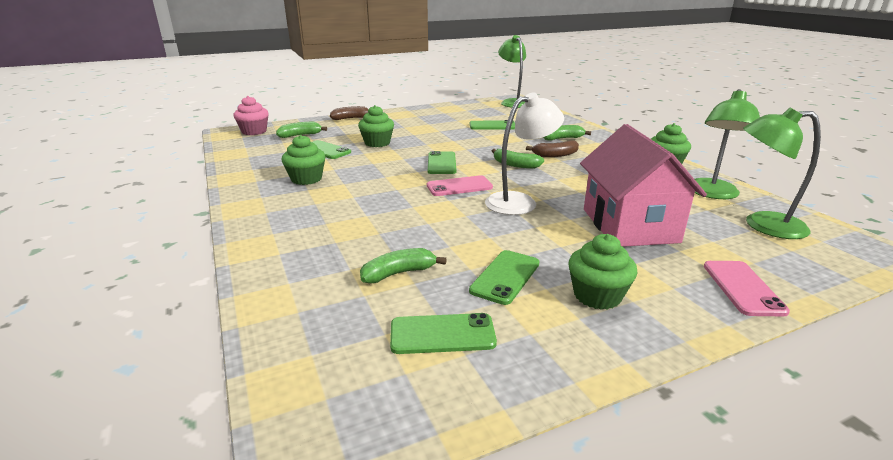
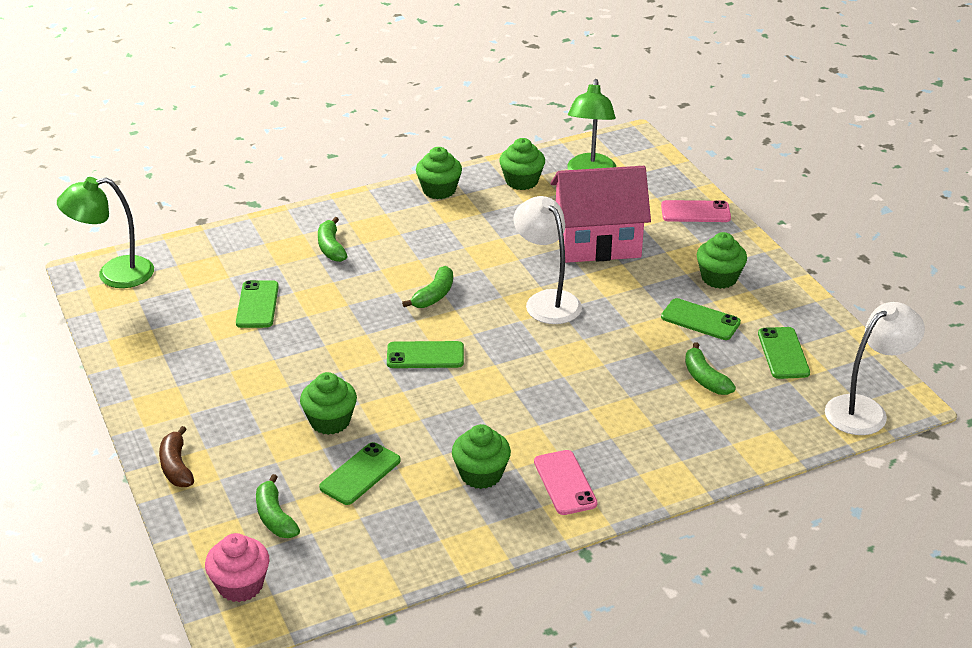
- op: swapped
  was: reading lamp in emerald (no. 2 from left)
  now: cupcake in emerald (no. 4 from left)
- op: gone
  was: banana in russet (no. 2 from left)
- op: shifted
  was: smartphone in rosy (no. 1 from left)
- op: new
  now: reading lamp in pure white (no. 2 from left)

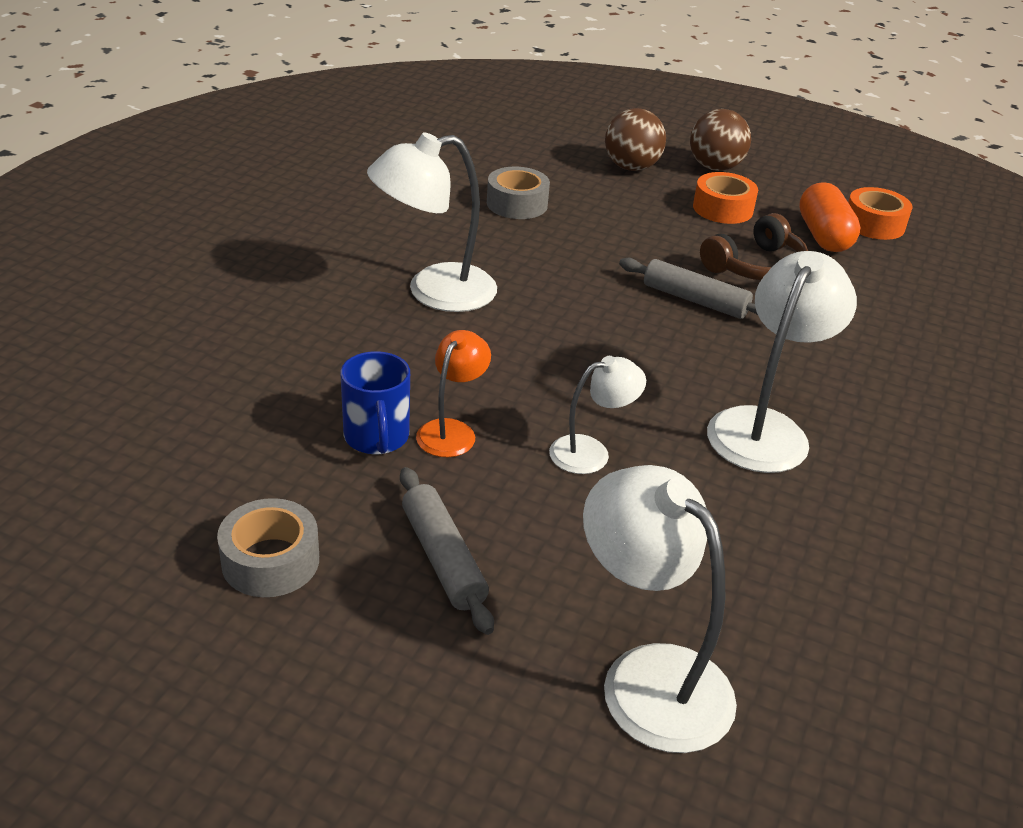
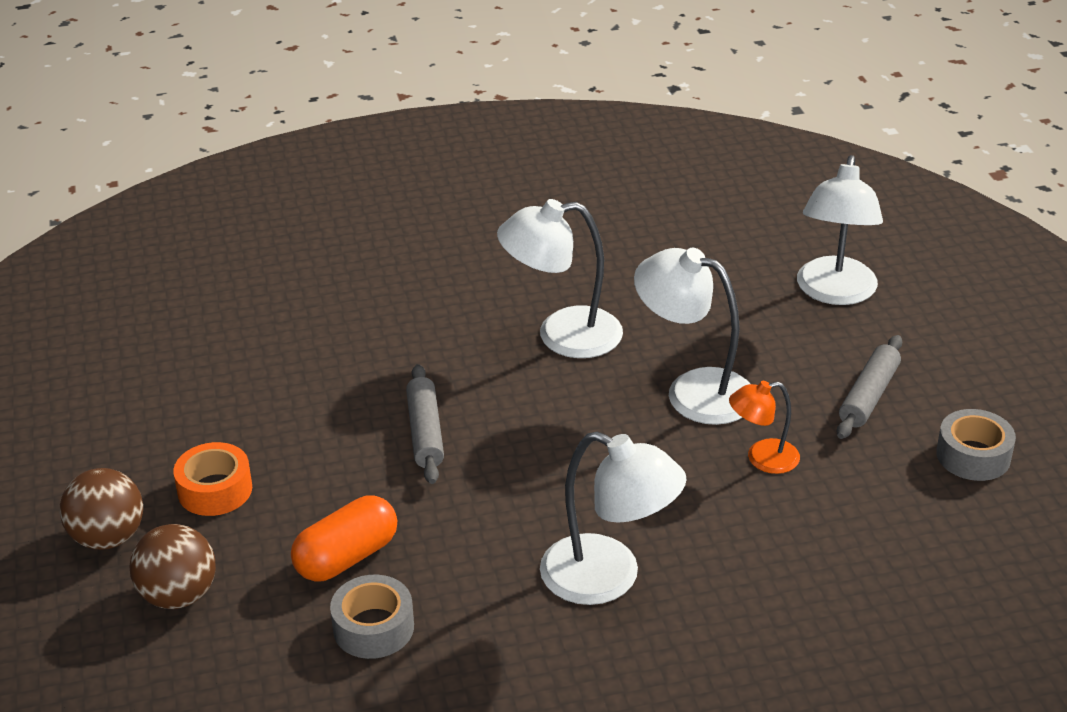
- op: shifted
  was: capsule in bright orange
- op: gone
  was: tape in bright orange (no. 2 from left)
- op: gone
  was: over-ear headphones in russet
- op: gone
  was: mug in cobalt
- op: scaled
  was: reading lamp in pure white (no. 2 from left in the first image)
  ratio: 1.76

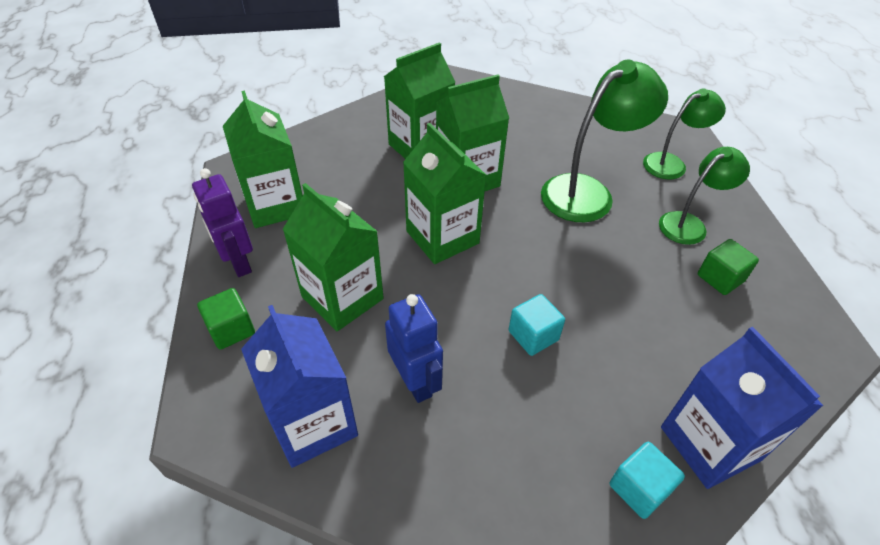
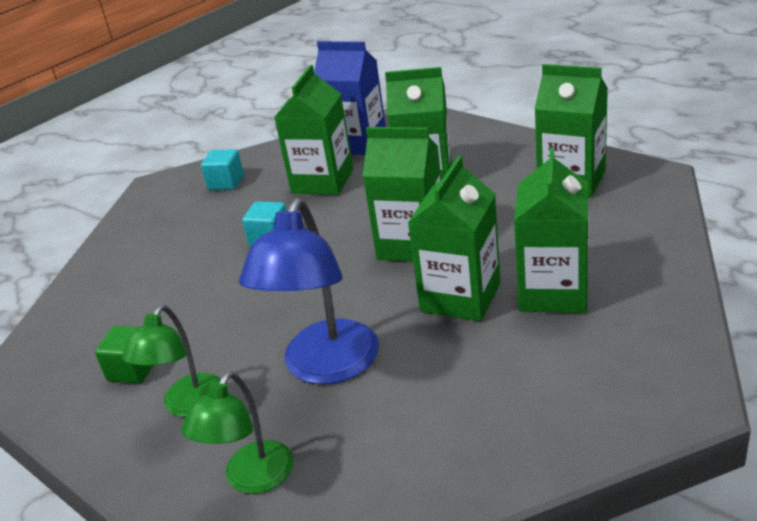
- op: repainted
  was: reading lamp in emerald (no. 1 from left)
  now: reading lamp in cobalt
- op: gone
  was: robot figure in violet
- op: gone
  was: block in emerald (no. 1 from left)
- op: swapped
  was: robot figure in cobalt
  now: milk carton in emerald (no. 1 from left)
- op: gone
  was: milk carton in cobalt (no. 2 from left)
- op: shifted
  was: block in turquoise (no. 2 from left in the first image)
  now: block in turquoise (no. 1 from left)

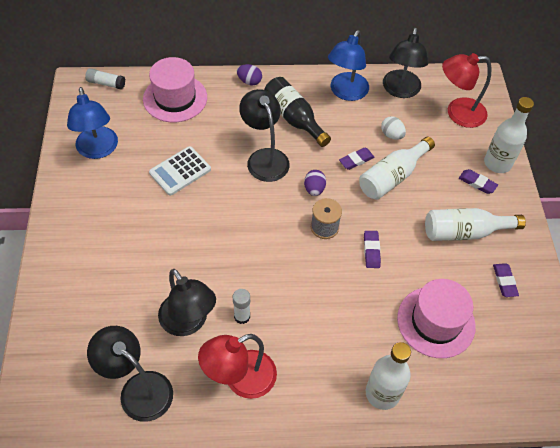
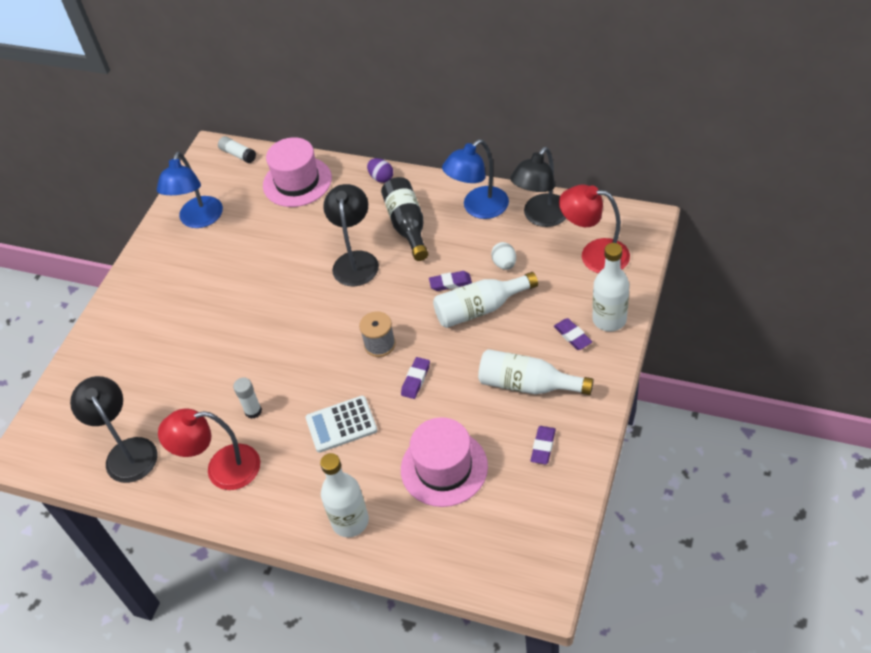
- op: shifted
  was: pocket calculator in pure white
- op: gone
  was: toy egg in violet (no. 2 from left)
- op: gone
  was: reading lamp in ebony (no. 2 from left)

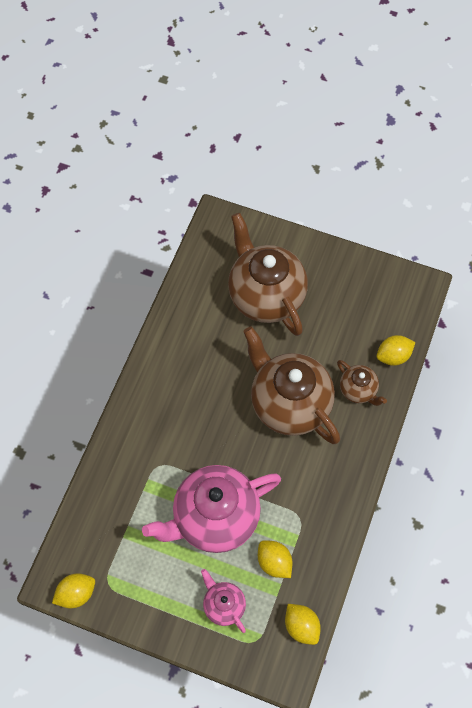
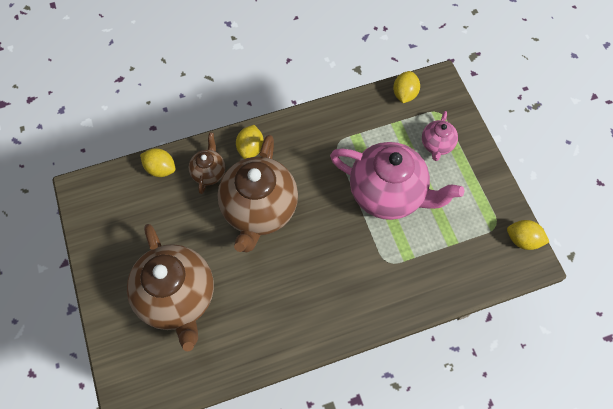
- op: rotated
  was: teapot in russet (no. 1 from left)
  clockwise: -45
- op: shifted
  was: toy lemon in golden (no. 2 from left)

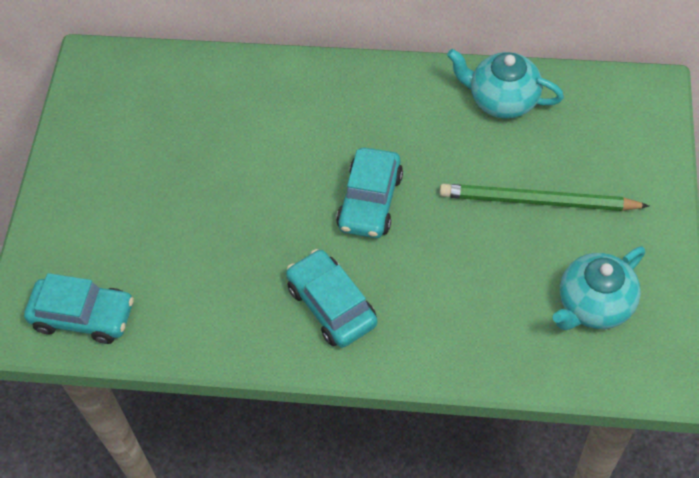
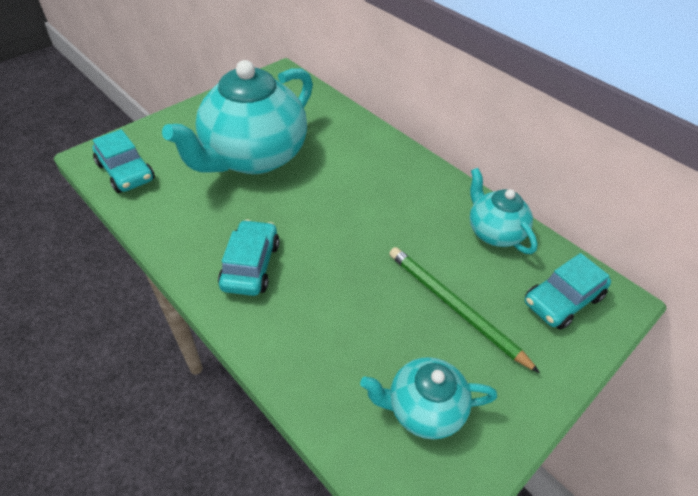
- op: shifted
  was: toy car in turquoise (no. 3 from left)
- op: new
  now: teapot in turquoise (no. 1 from left)

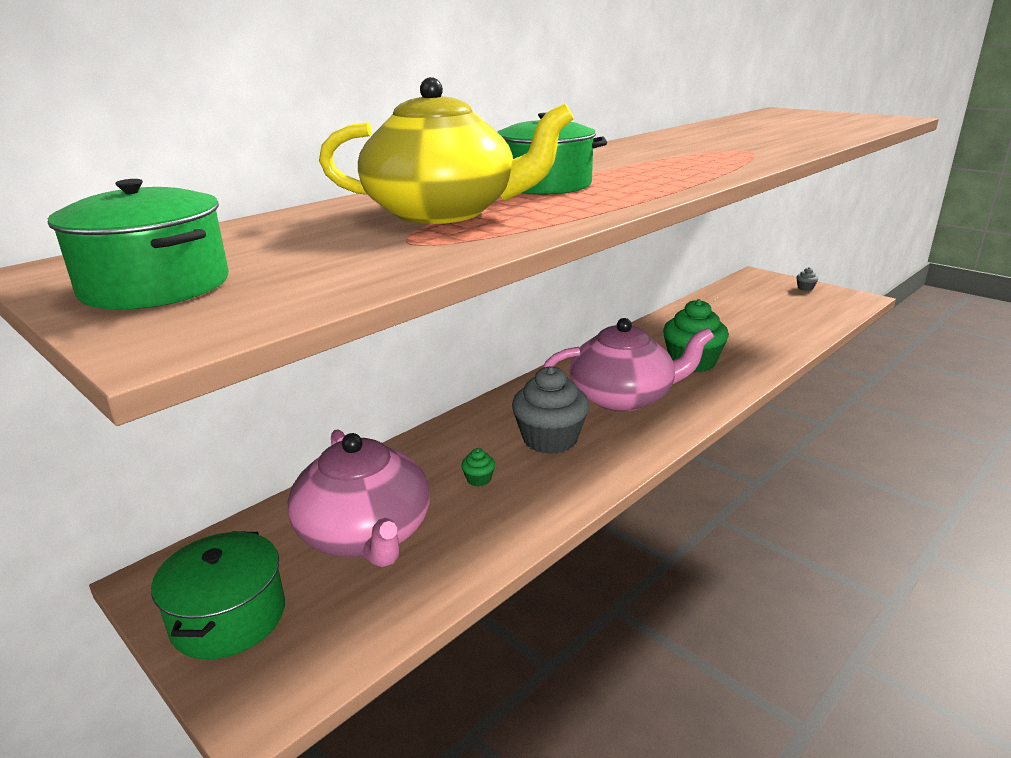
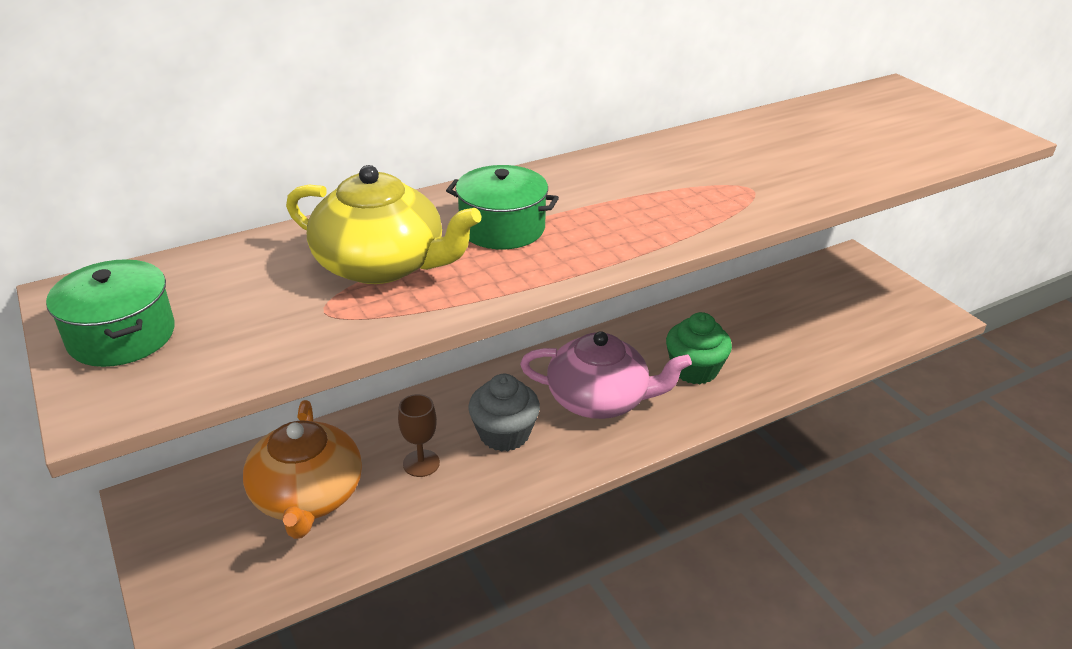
- op: gone
  was: cupcake in ash-grey (no. 2 from left)
- op: repainted
  was: teapot in rosy (no. 1 from left)
  now: teapot in bright orange
- op: swapped
  was: cupcake in emerald (no. 1 from left)
  now: wine glass in russet
- op: gone
  was: cooking pot in emerald (no. 2 from left)

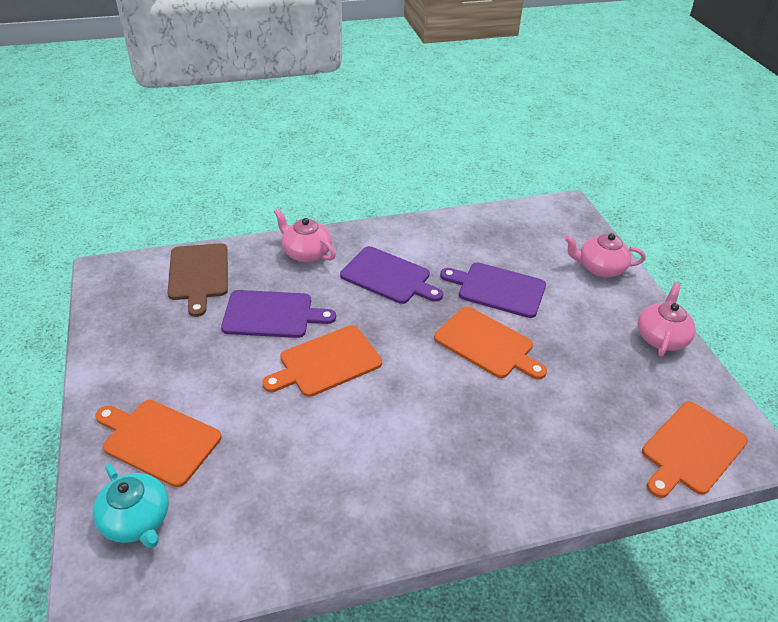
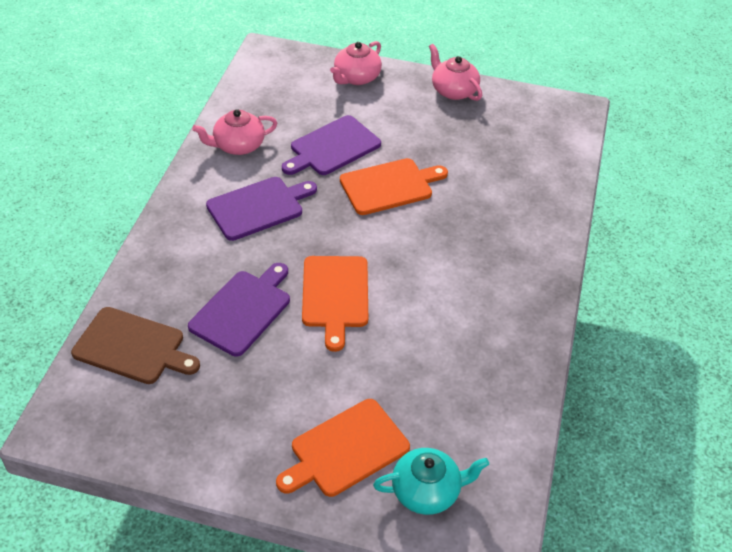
- op: shifted
  was: teapot in rosy (no. 1 from left)
- op: gone
  was: bread board in bright orange (no. 4 from left)

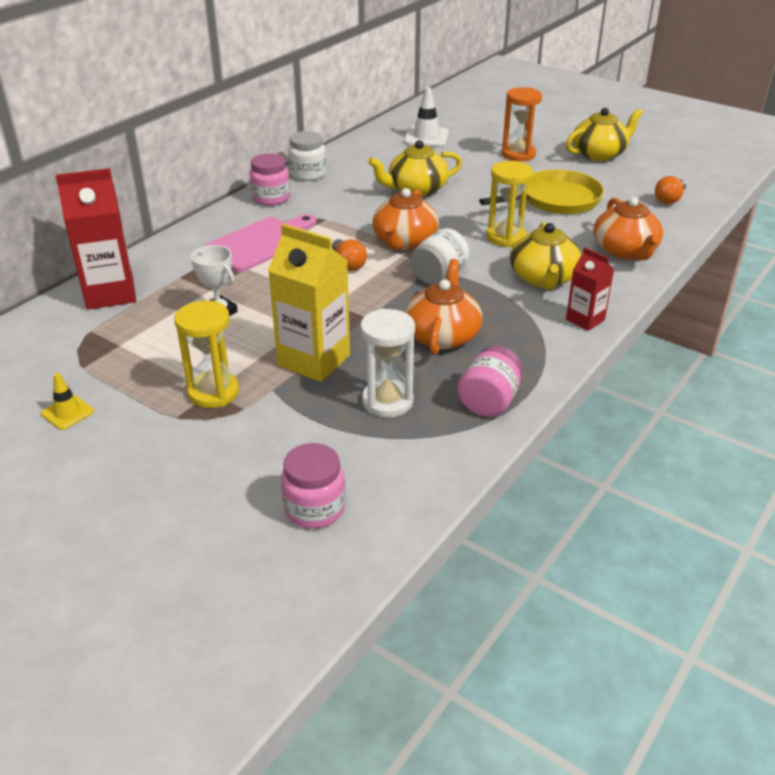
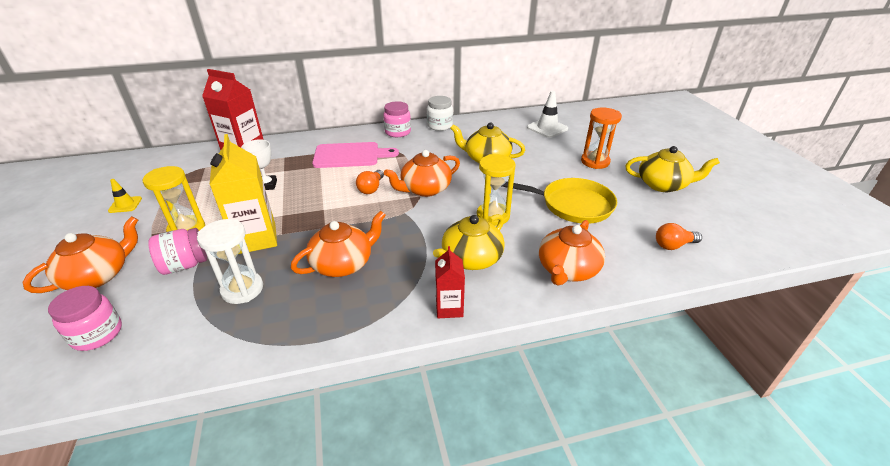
- op: gone
  was: preserve jar in pure white (no. 2 from left)
- op: shifted
  was: preserve jar in rosy (no. 3 from left in the first image)
  now: preserve jar in rosy (no. 2 from left)
- op: new
  now: teapot in bright orange (no. 1 from left)

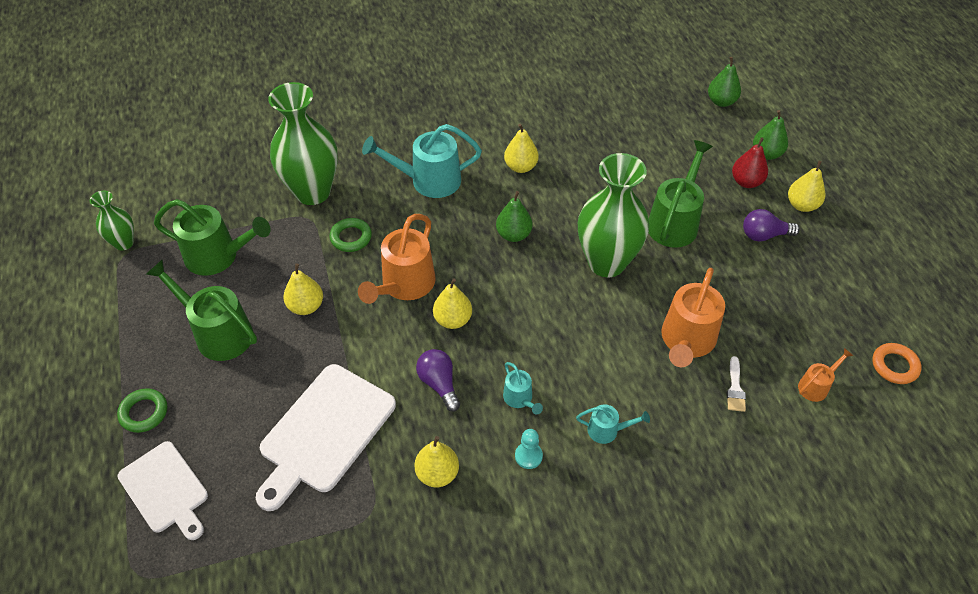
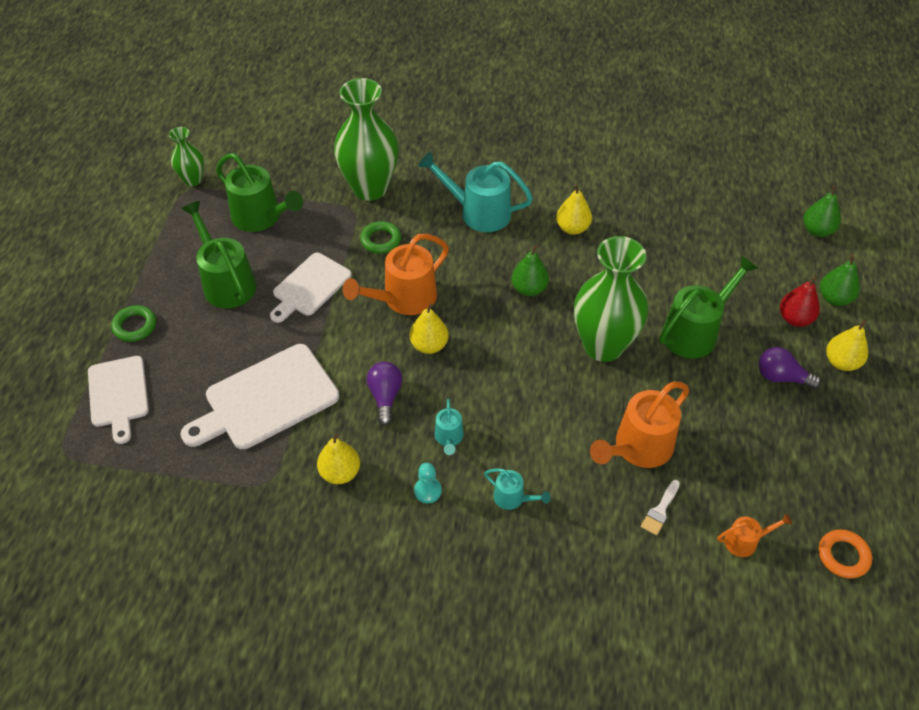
- op: swapped
  was: toy pear in golden (no. 1 from left)
  now: bread board in pure white (no. 3 from left)

